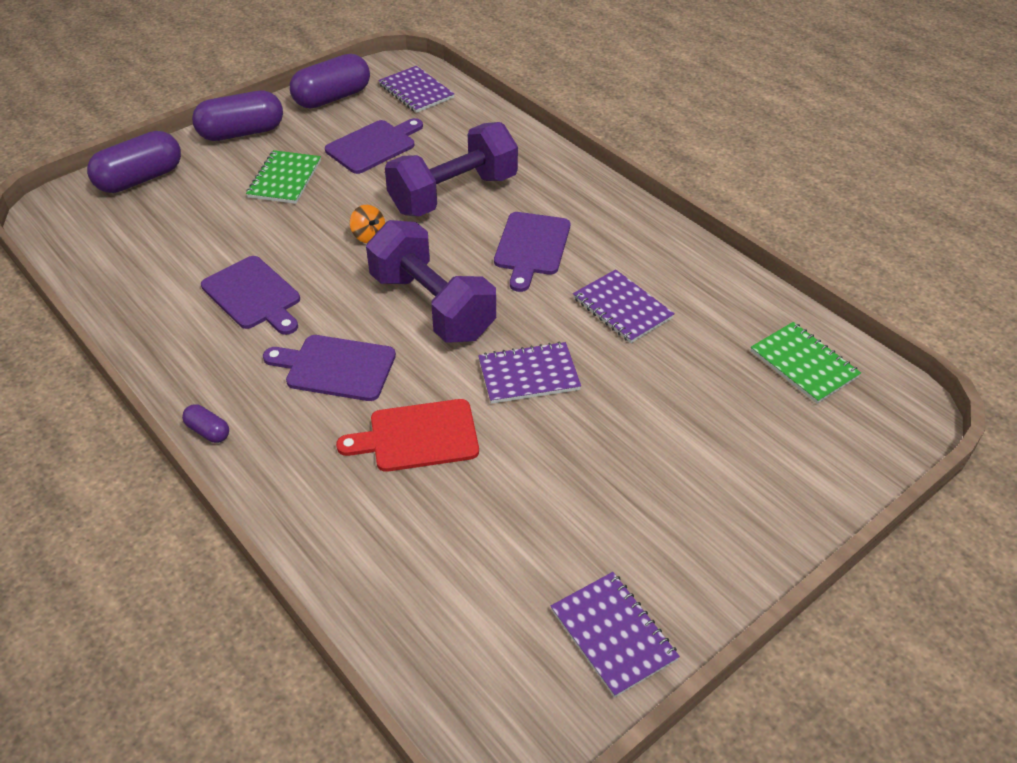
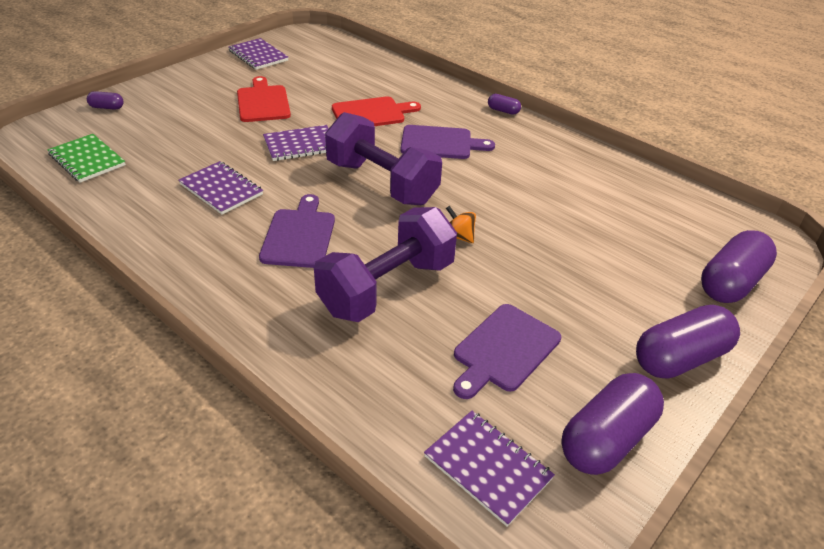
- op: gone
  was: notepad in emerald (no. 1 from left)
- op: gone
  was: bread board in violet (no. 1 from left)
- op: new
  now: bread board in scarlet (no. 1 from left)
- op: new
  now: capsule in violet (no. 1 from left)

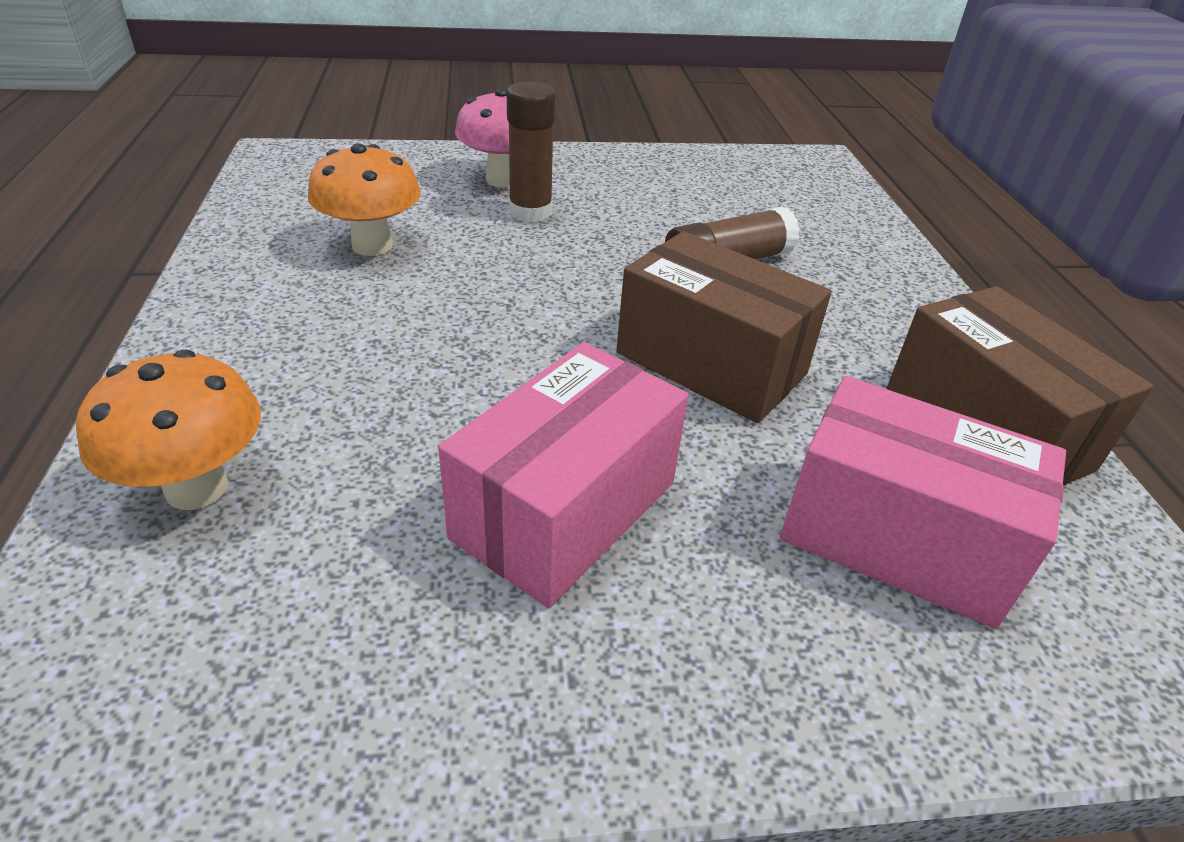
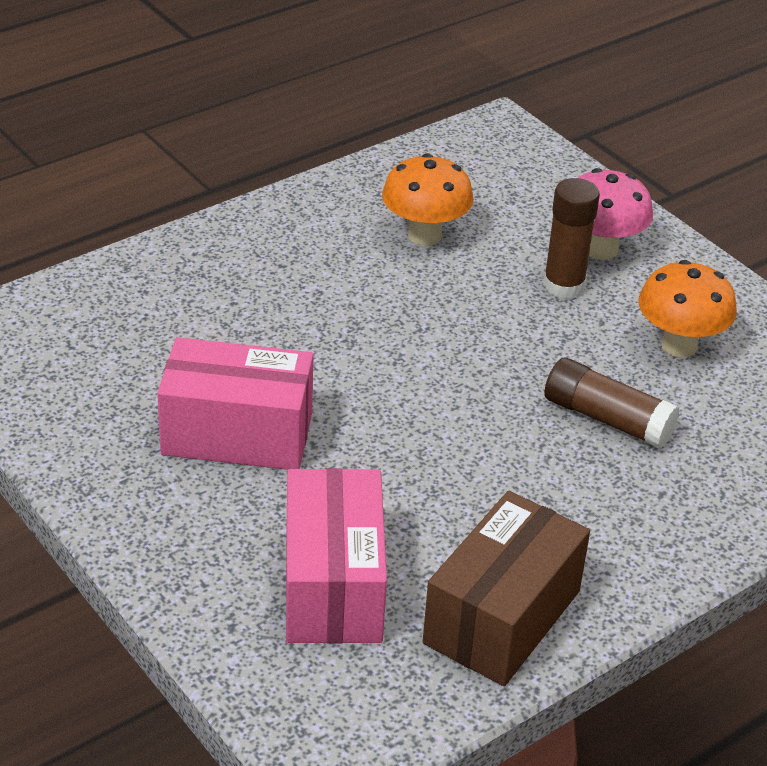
- op: gone
  was: parcel in russet (no. 1 from left)
- op: shifted
  was: mushroom in bright orange (no. 1 from left in the first image)
  now: mushroom in bright orange (no. 2 from left)

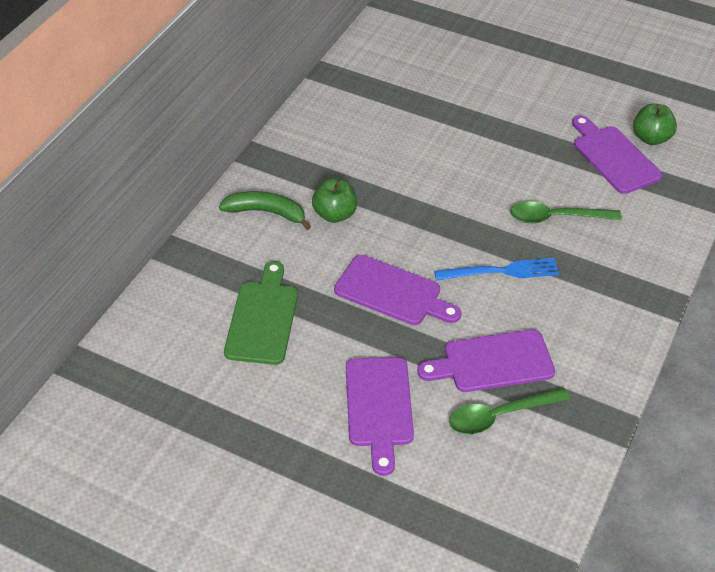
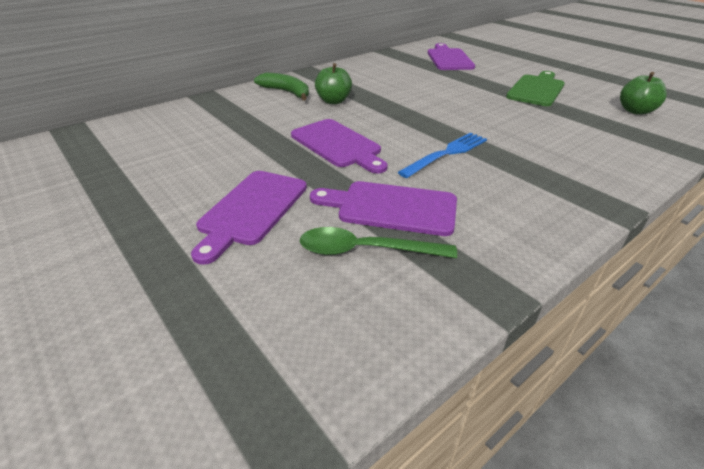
- op: shifted
  was: bread board in violet (no. 4 from left)
- op: gone
  was: spoon in emerald (no. 2 from left)
- op: rotated
  was: table fork in cobalt
  clockwise: -60
- op: shifted
  was: bread board in emerald

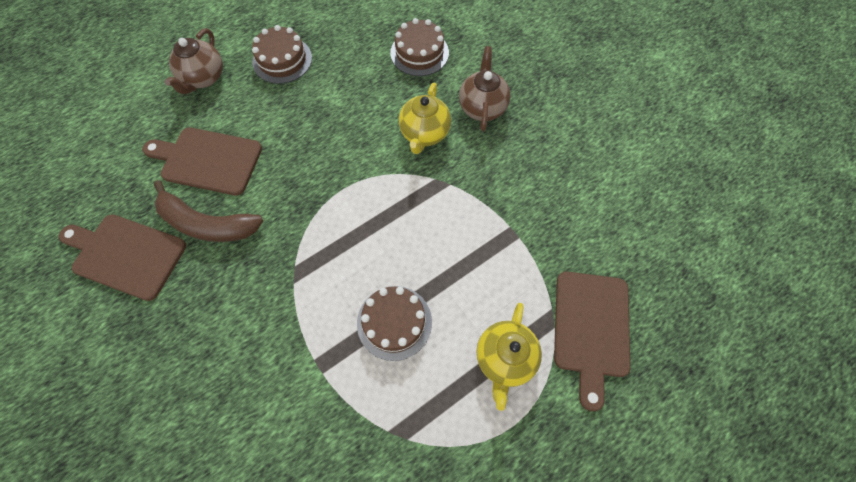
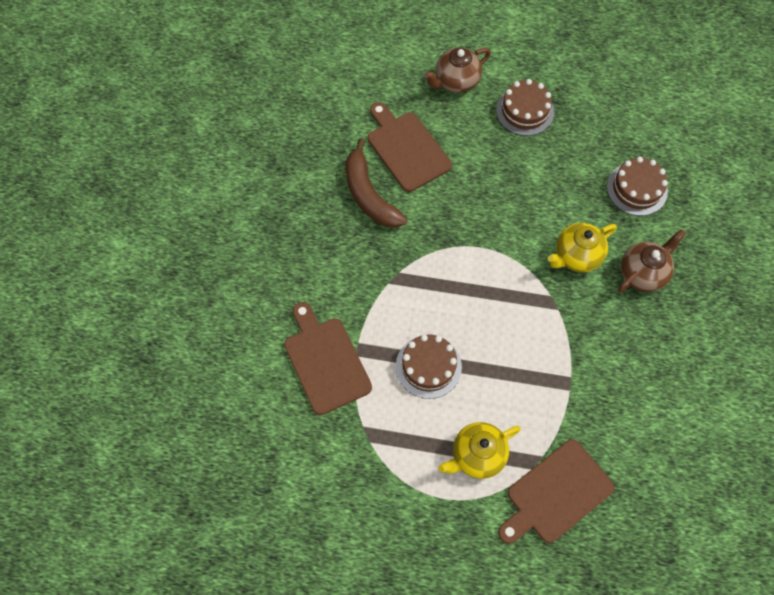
- op: shifted
  was: bread board in russet (no. 1 from left)

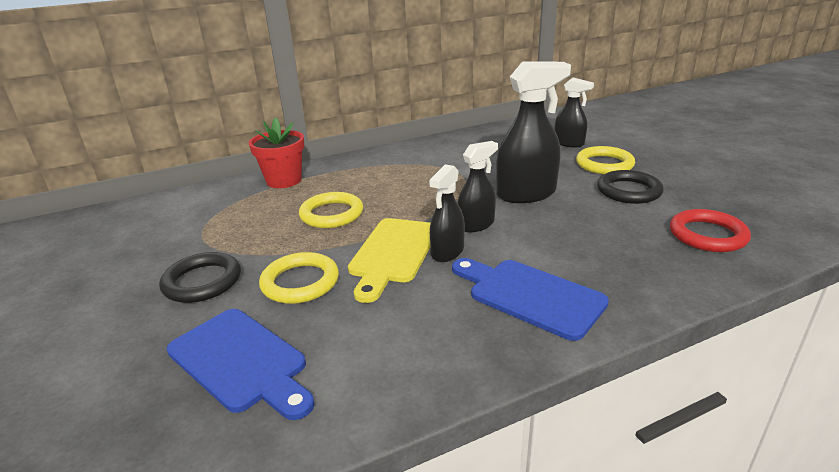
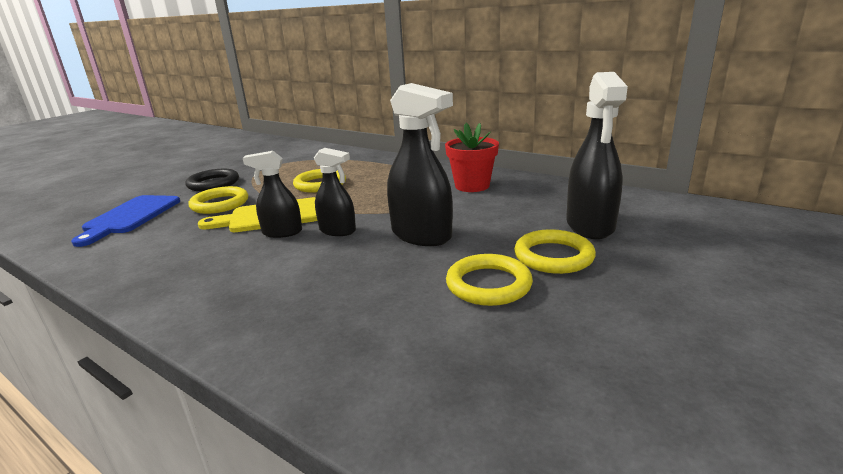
- op: scaled
  was: sprayer in ebony (no. 4 from left)
  ratio: 1.67
- op: shifted
  was: potted plant in scarlet
- op: repainted
  was: ring in ebony (no. 2 from left)
  now: ring in golden (no. 3 from left)
- op: gone
  was: ring in scarlet
- op: gone
  was: bread board in cobalt (no. 2 from left)

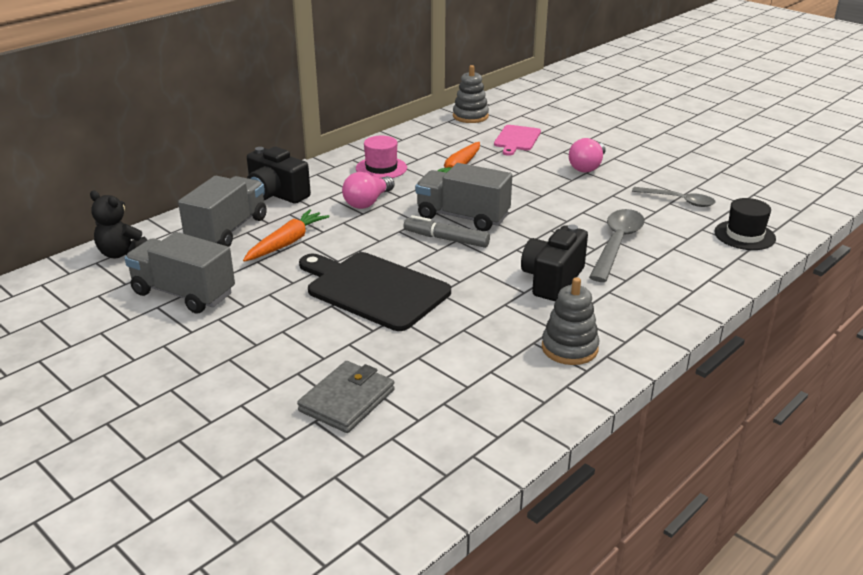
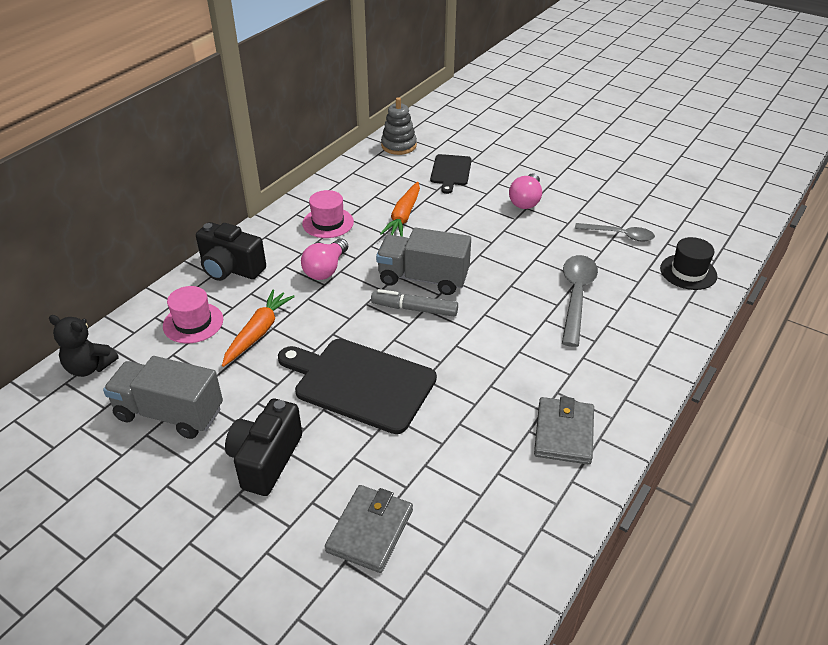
- op: repainted
  was: bread board in rosy
  now: bread board in ebony (no. 2 from left)
- op: swapped
  was: toy truck in ash-grey (no. 2 from left)
  now: tall hat in rosy (no. 1 from left)
- op: shifted
  was: camera in ebony (no. 2 from left)
- op: swapped
  was: ring stacker in ash-grey (no. 2 from left)
  now: billfold in ash-grey (no. 2 from left)

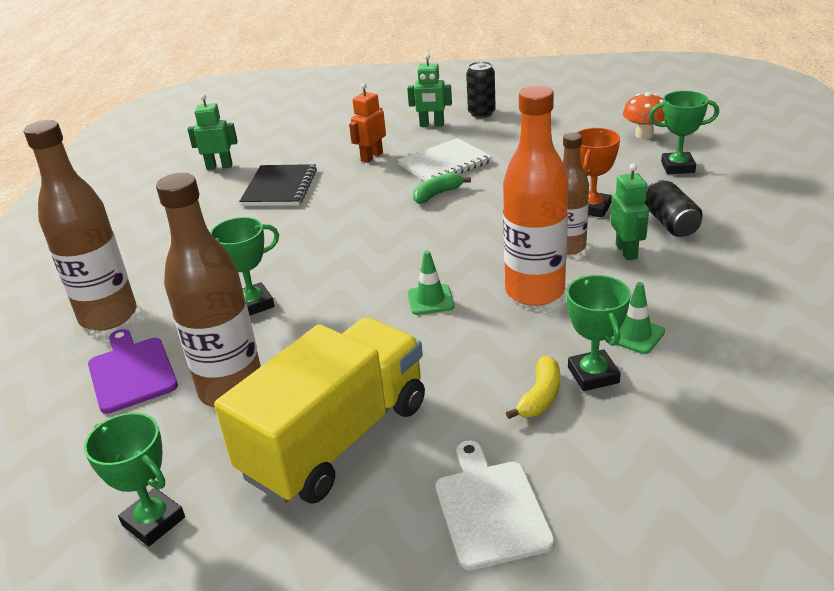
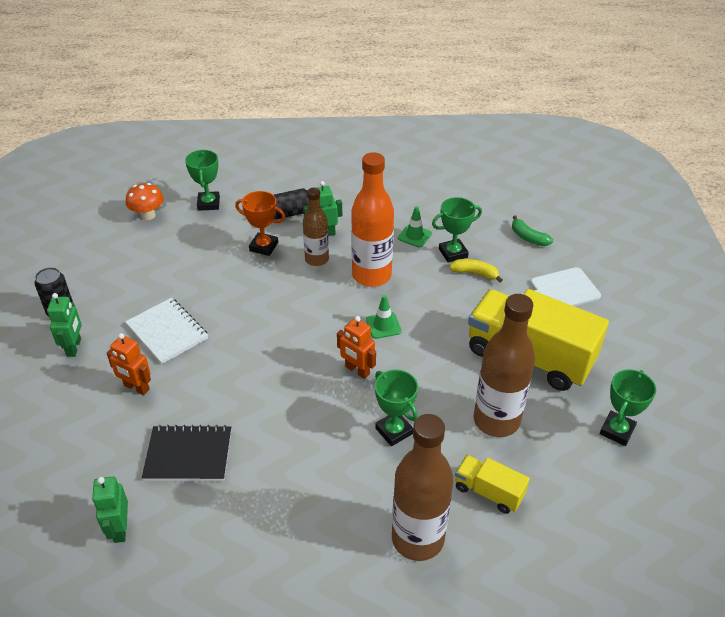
- op: shifted
  was: banana in emerald
- op: swapped
  was: bread board in violet
  now: toy truck in golden (no. 1 from left)
- op: new
  now: robot figure in bright orange (no. 2 from left)

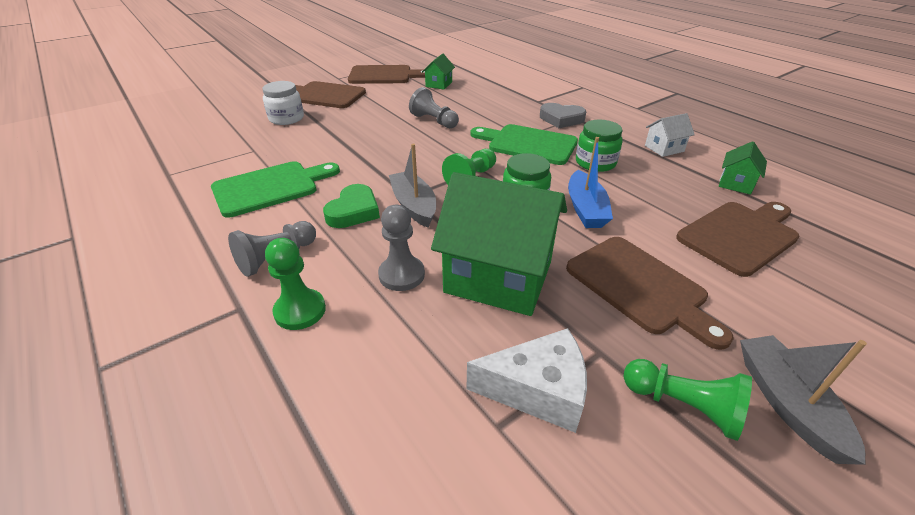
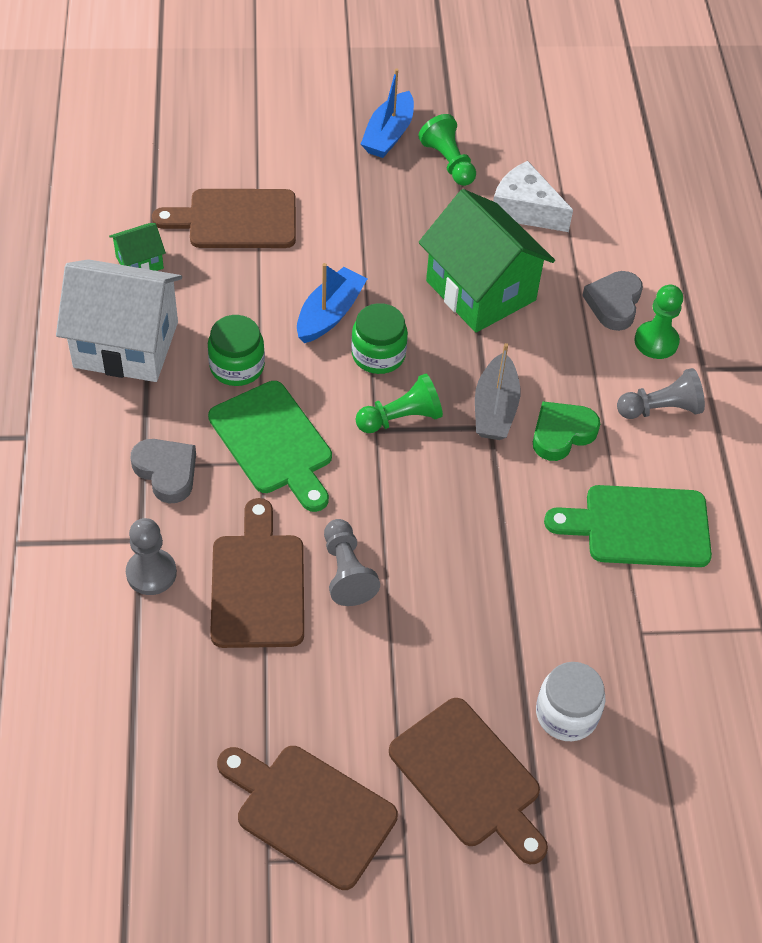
- op: gone
  was: toy house in emerald (no. 1 from left)
- op: scaled
  was: toy house in pure white
  ratio: 2.18
- op: shifted
  was: chess pawn in ash-grey (no. 2 from left in the first image)
  now: chess pawn in ash-grey (no. 1 from left)
- op: shifted
  was: bread board in russet (no. 3 from left in the first image)
  now: bread board in russet (no. 2 from left)
- op: repainted
  was: boat in ash-grey (no. 2 from left)
  now: boat in cobalt (no. 2 from left)
- op: new
  now: heart in ash-grey (no. 2 from left)

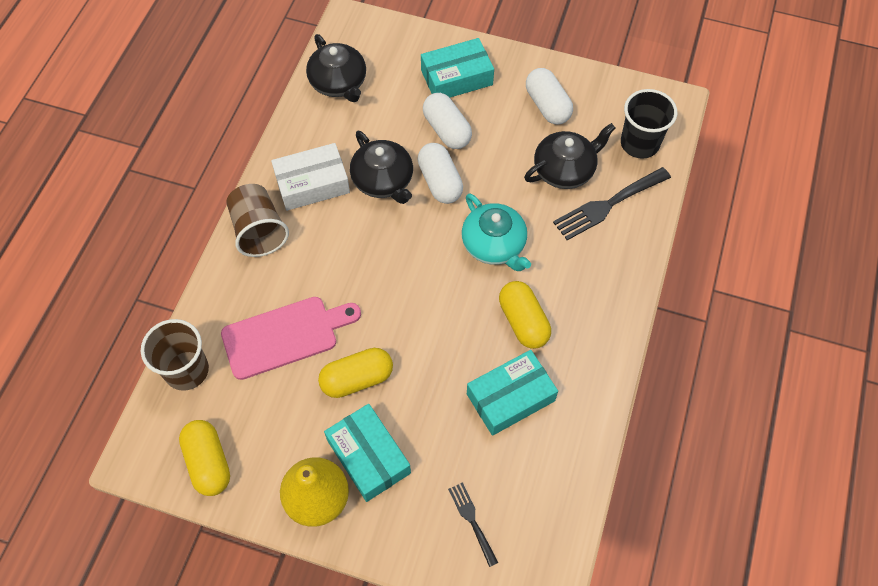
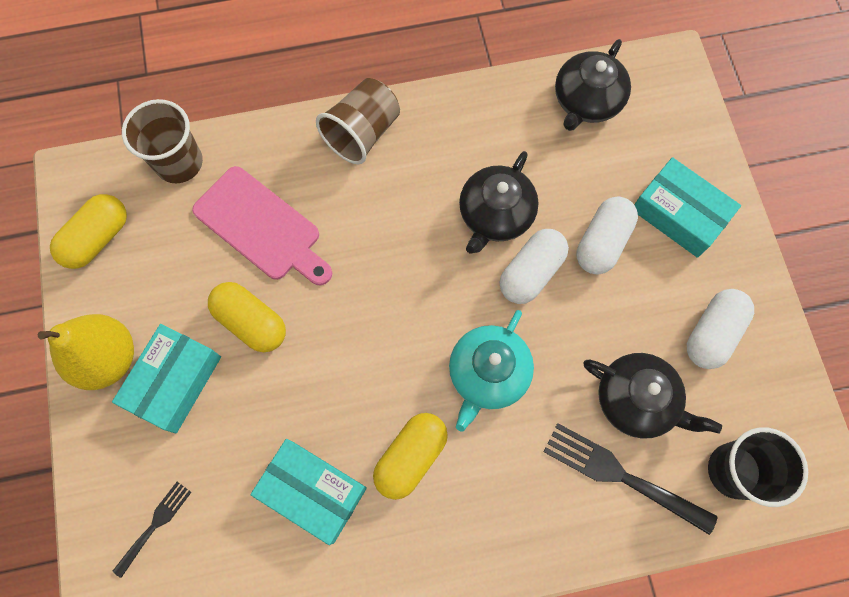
- op: gone
  was: parcel in pure white

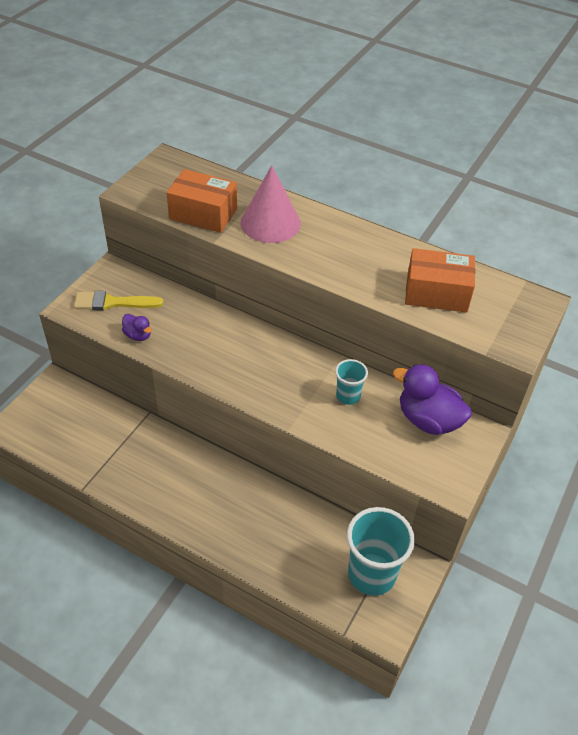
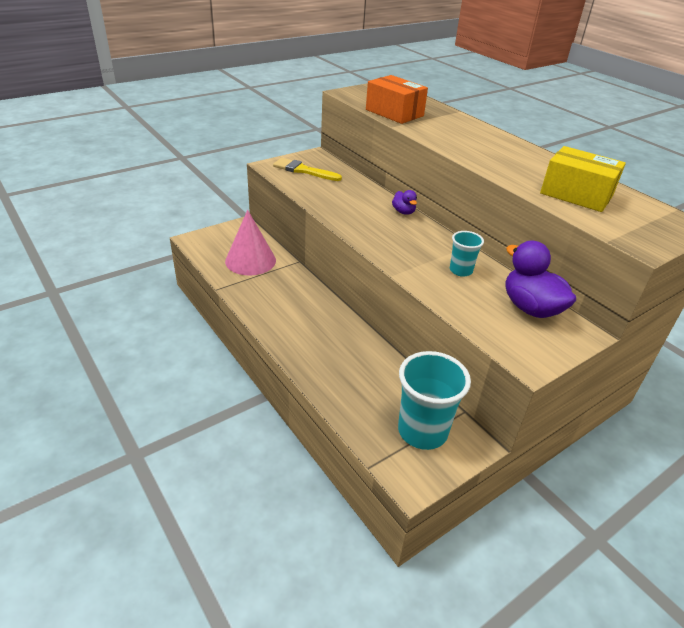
- op: shifted
  was: cone in rosy
- op: repainted
  was: parcel in bright orange (no. 2 from left)
  now: parcel in golden
- op: shifted
  was: duck in violet (no. 1 from left)

